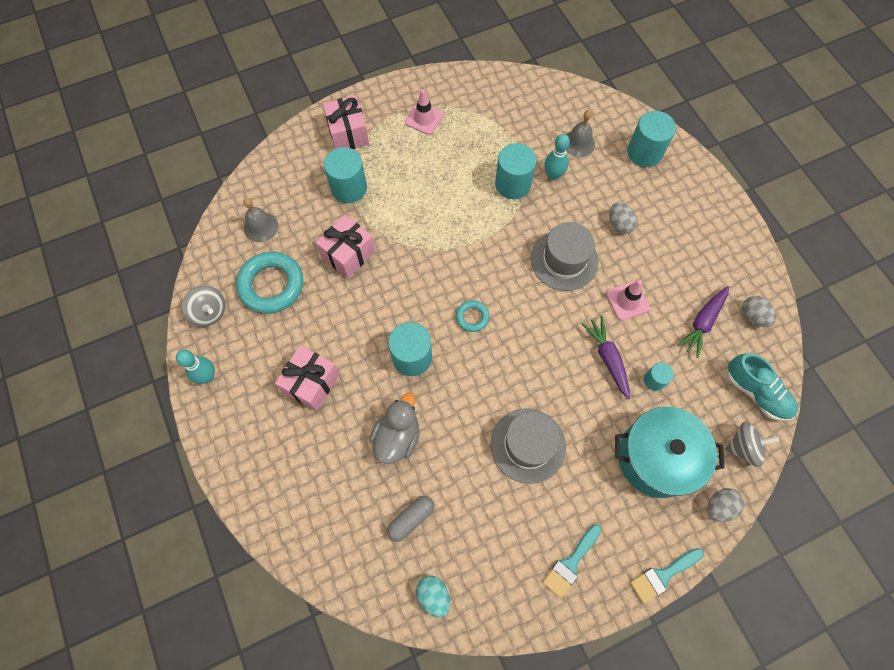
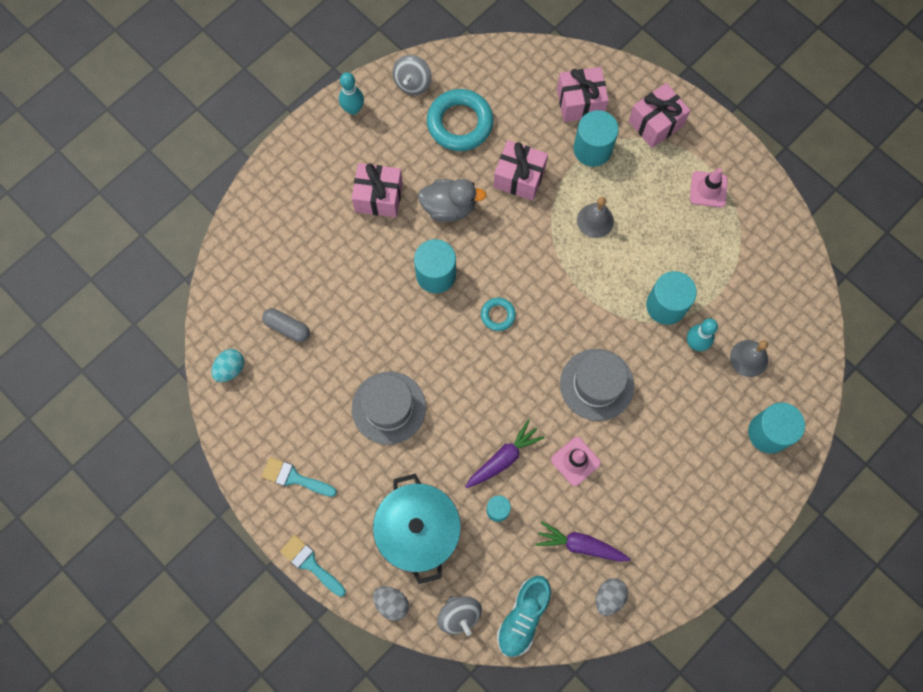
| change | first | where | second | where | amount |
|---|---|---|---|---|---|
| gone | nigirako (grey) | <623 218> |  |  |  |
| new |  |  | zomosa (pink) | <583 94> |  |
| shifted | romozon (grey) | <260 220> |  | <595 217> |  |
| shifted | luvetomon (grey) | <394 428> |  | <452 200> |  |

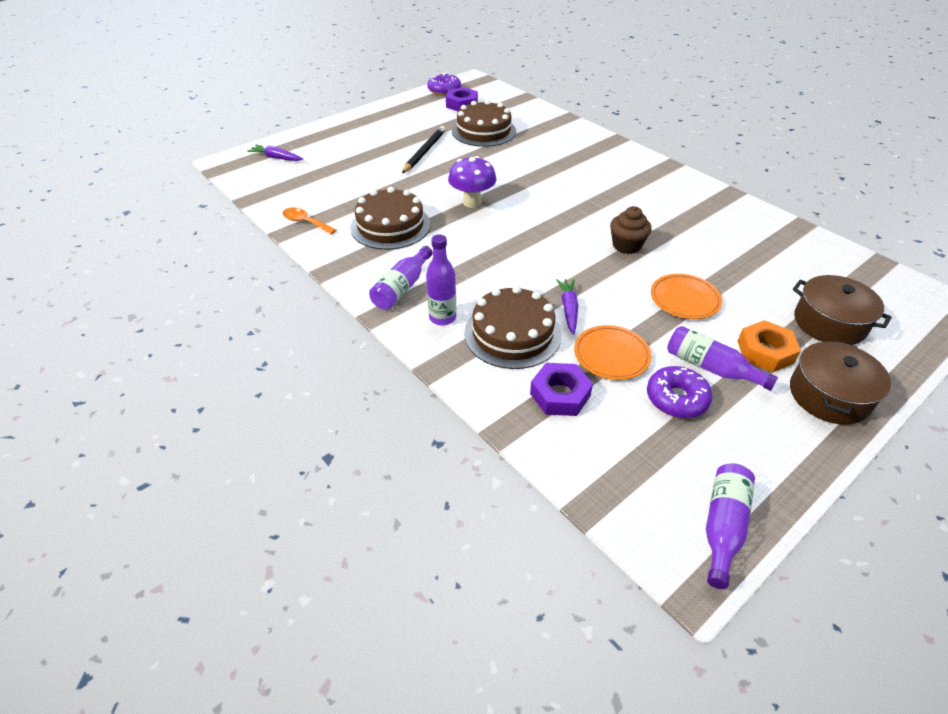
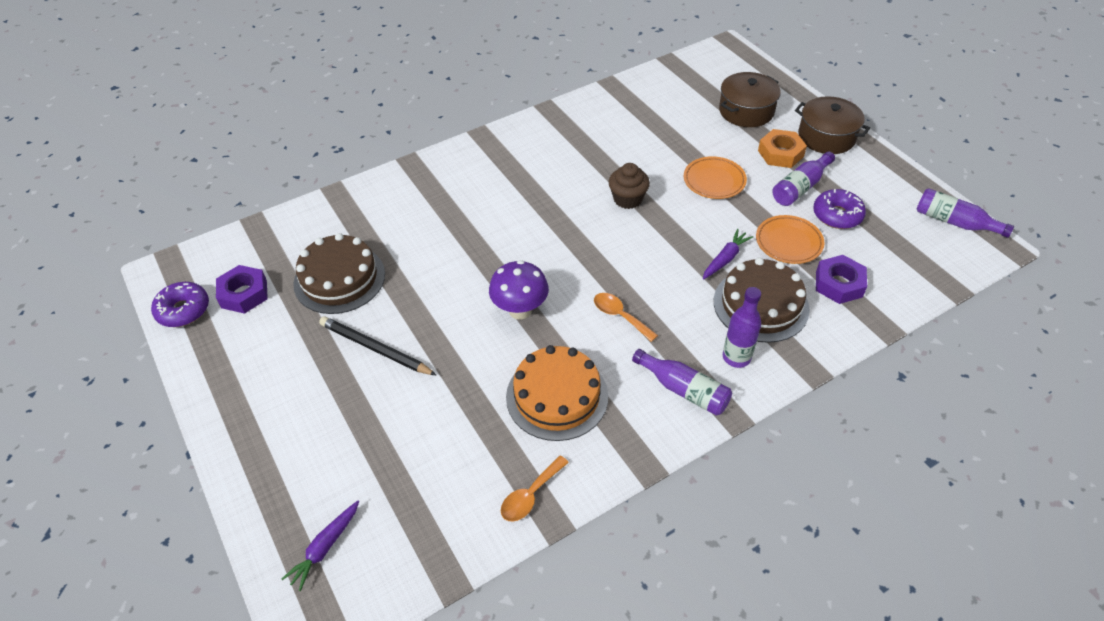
| change | first | where | second | where | amount |
|---|---|---|---|---|---|
| new |  |  | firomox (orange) | <626 317> |  |
| repainted | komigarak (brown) | <390 218> | komigarak (orange) | <557 393> |  |
| rotated | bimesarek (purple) | <567 306> |  | <728 254> | 120 degrees clockwise |

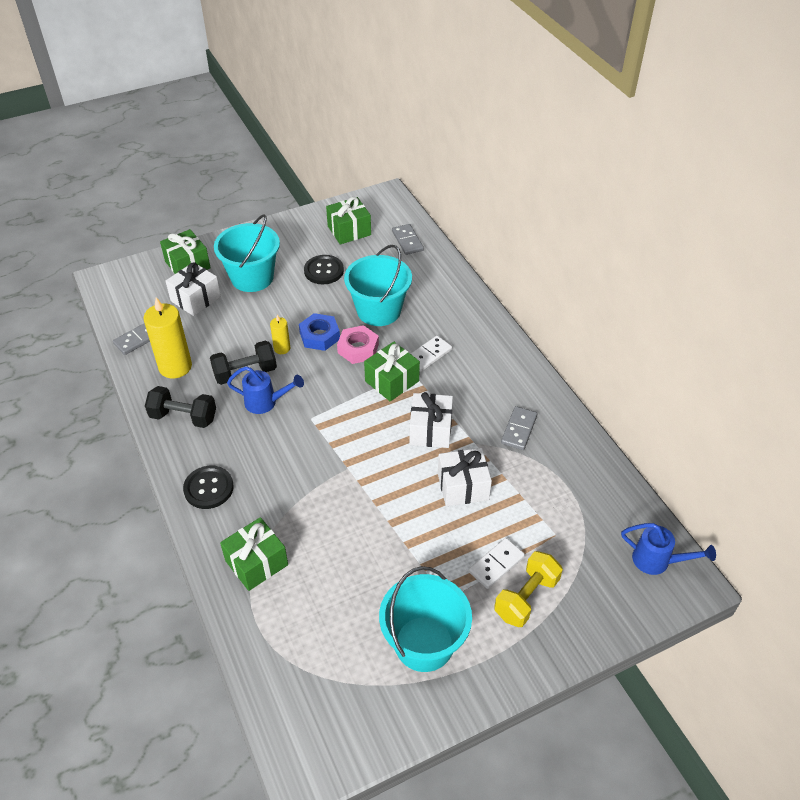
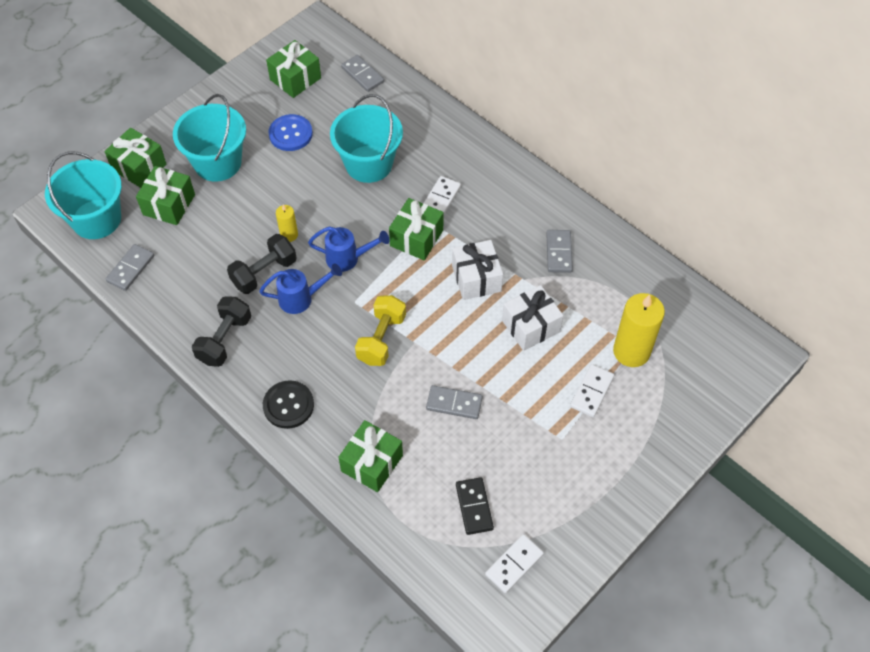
| change | first | where | second | where | amount |
|---|---|---|---|---|---|
| gone | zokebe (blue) | <319 332> |  |  |  |
| gone | zokebe (pink) | <358 344> |  |  |  |
| new |  |  | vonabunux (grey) | <454 402> |  |
| new |  |  | vonabunux (black) | <475 506> |  |
| new |  |  | vonabunux (white) | <514 563> |  |
| shifted | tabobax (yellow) | <167 338> |  | <639 330> |  |
| shifted | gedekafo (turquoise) | <425 619> |  | <83 195> |  |
| shifted | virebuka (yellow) | <528 589> |  | <380 330> |  |
| shifted | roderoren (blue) | <668 549> |  | <349 249> |  |
| repainted | zomosa (white) | <193 289> | zomosa (green) | <165 195> |  |
| repainted | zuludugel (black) | <324 269> | zuludugel (blue) | <290 132> |  |
| rotated | virebuka (black) | <180 407> |  | <221 331> | 60 degrees counterclockwise |

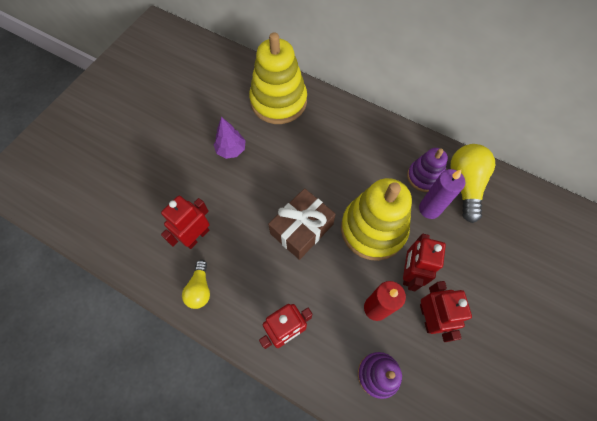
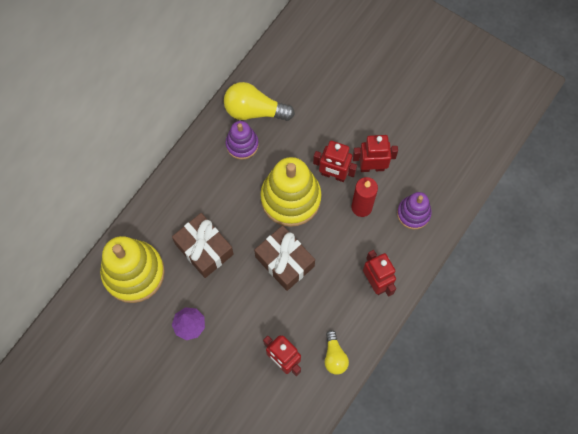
| change | first | where | second | where | amount |
|---|---|---|---|---|---|
| gone | tabobax (purple) | <442 194> |  |  |  |
| new |  |  | zomosa (brown) | <203 245> |  |
| rotated | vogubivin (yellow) | <196 284> |  | <337 352> | 75 degrees clockwise |

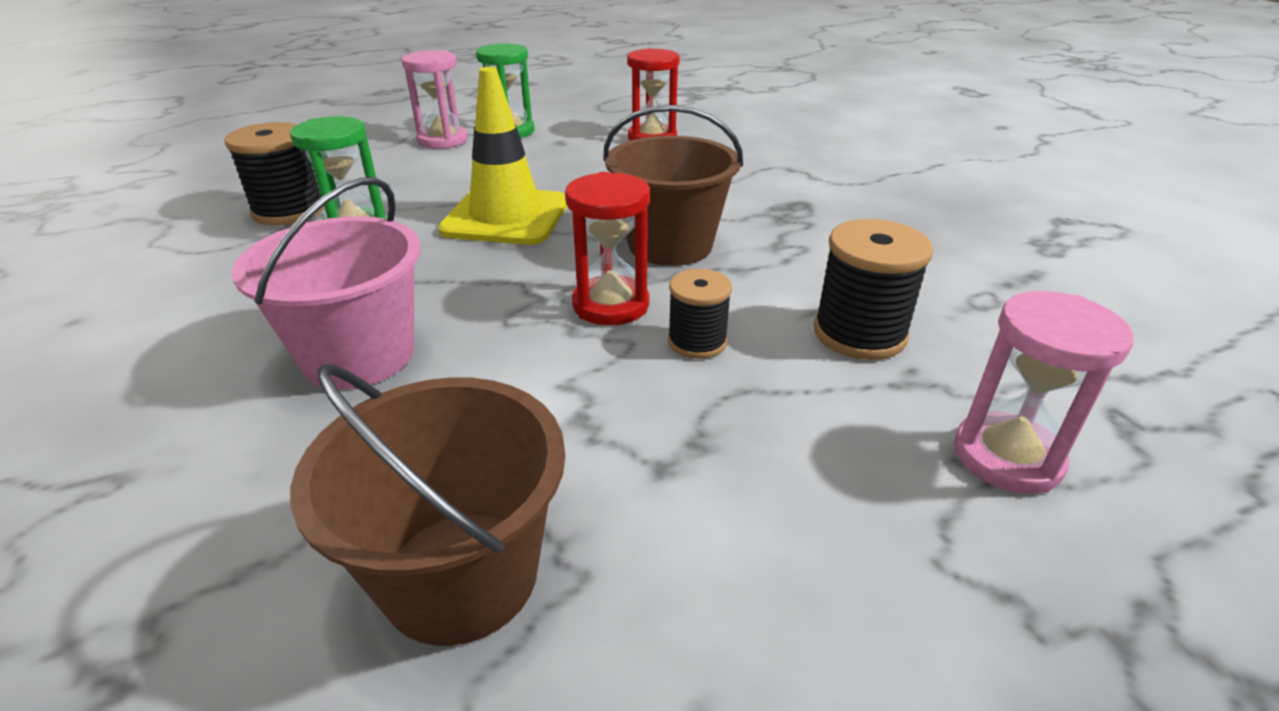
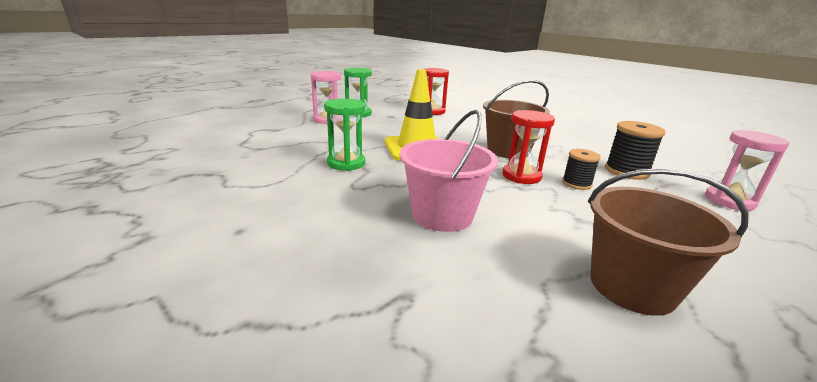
| change | first | where | second | where | amount |
|---|---|---|---|---|---|
| gone | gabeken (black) | <274 173> |  |  |  |

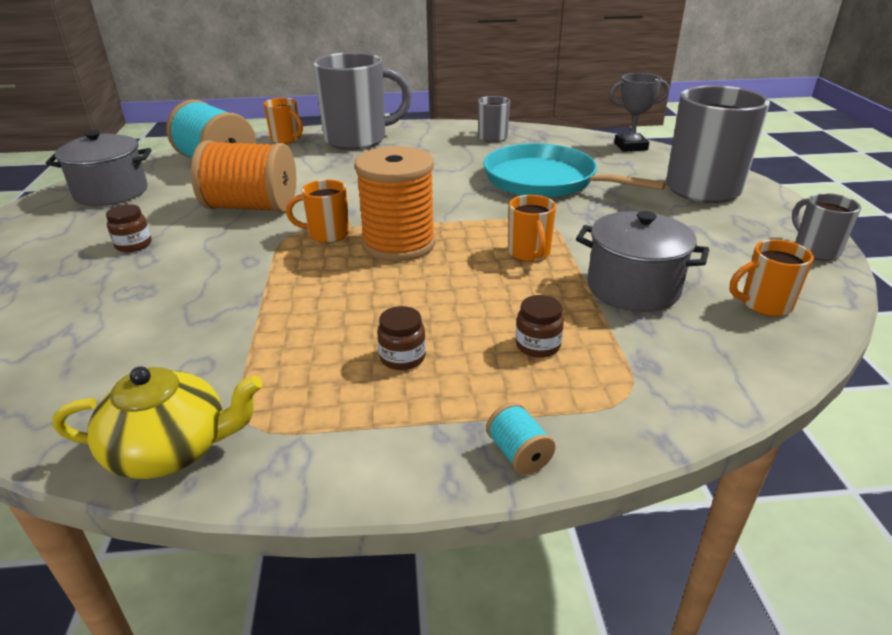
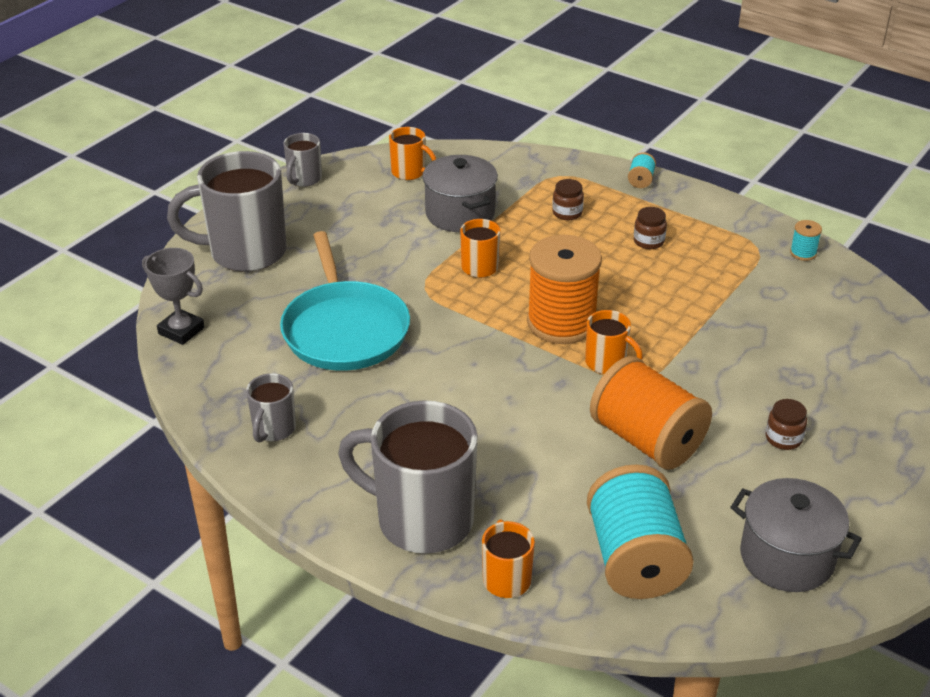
| change | first | where | second | where | amount |
|---|---|---|---|---|---|
| swapped | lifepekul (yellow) | <157 422> | gabeken (turquoise) | <806 240> |  |

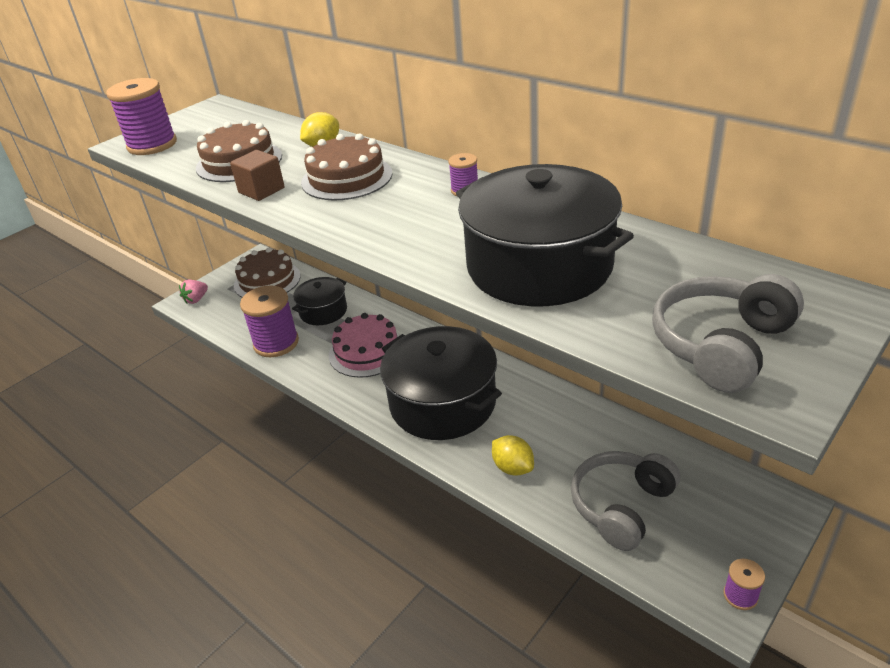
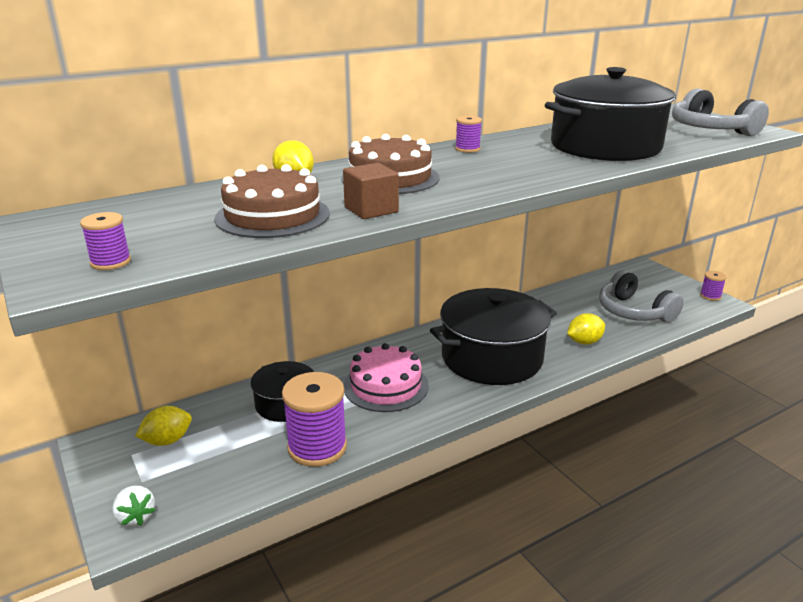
| change | first | where | second | where | amount |
|---|---|---|---|---|---|
| swapped | komigarak (brown) | <267 272> | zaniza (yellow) | <163 426> |  |
| repainted | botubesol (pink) | <193 292> | botubesol (white) | <134 506> |  |
| scaled | gabeken (purple) | <141 116> |  | <105 241> | x0.48 |

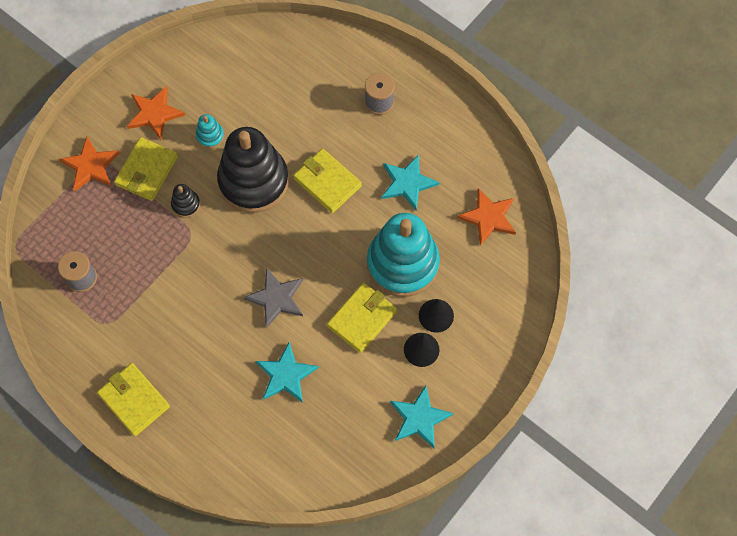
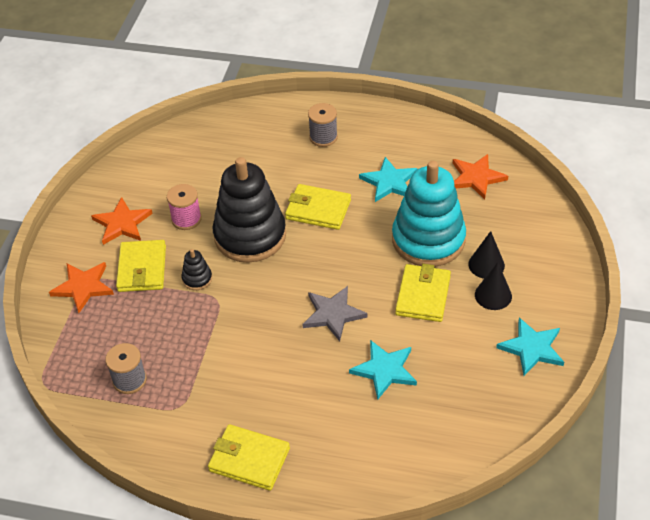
| change | first | where | second | where | amount |
|---|---|---|---|---|---|
| swapped | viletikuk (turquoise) | <210 131> | gabeken (pink) | <184 207> |  |

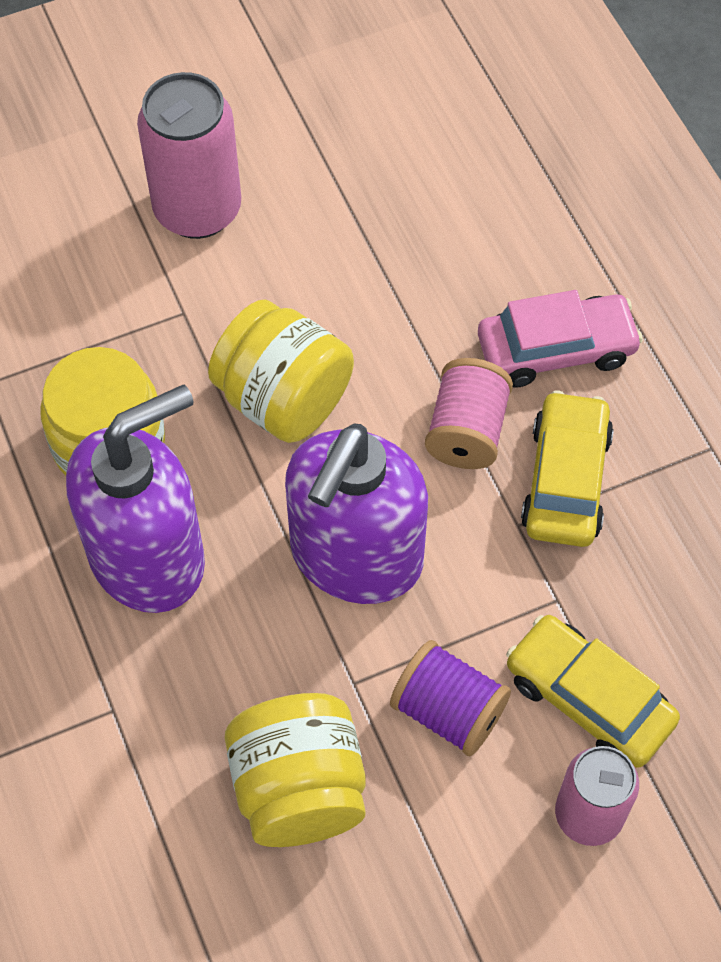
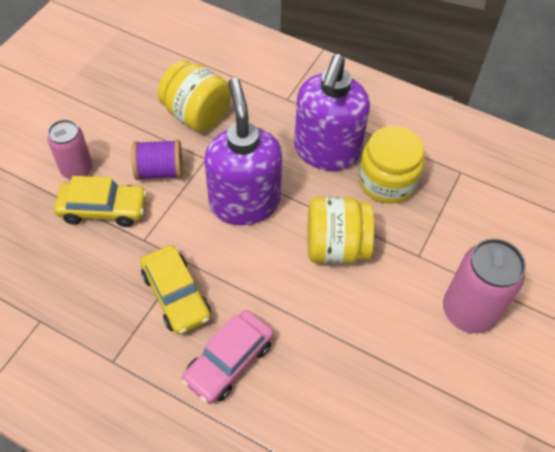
| change | first | where | second | where | amount |
|---|---|---|---|---|---|
| gone | gabeken (pink) | <469 413> |  |  |  |

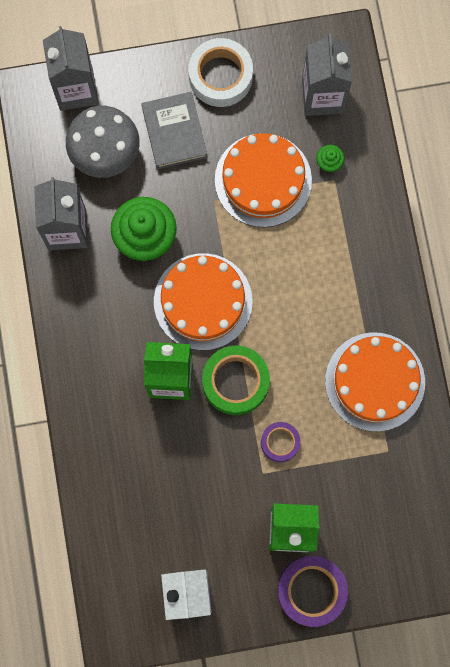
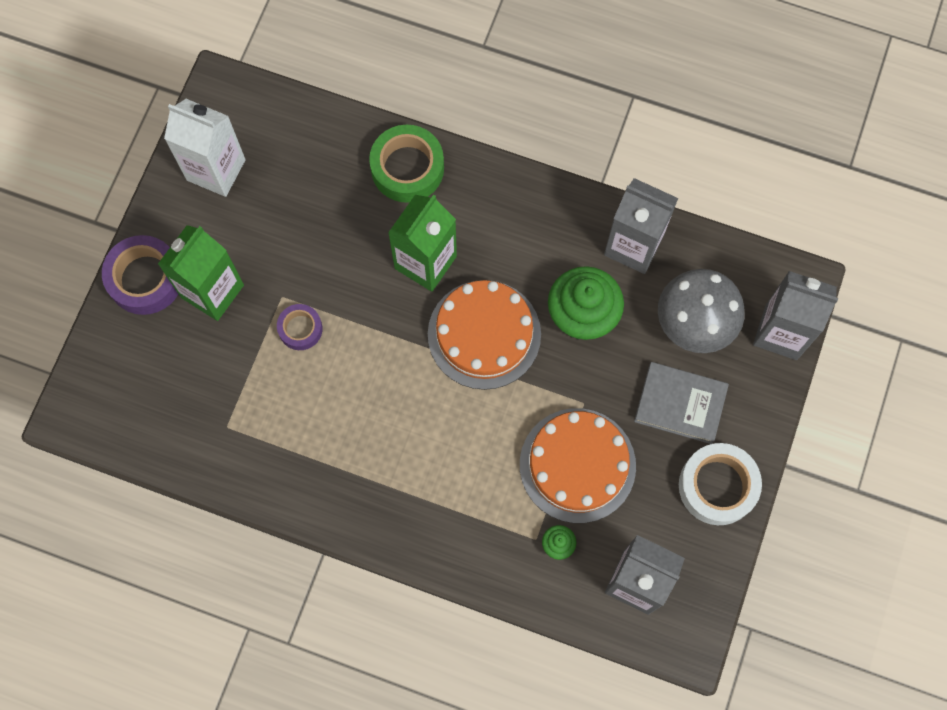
| change | first | where | second | where | amount |
|---|---|---|---|---|---|
| gone | komigarak (orange) | <375 382> |  |  |  |
| shifted | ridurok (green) | <236 380> |  | <406 164> |  |

